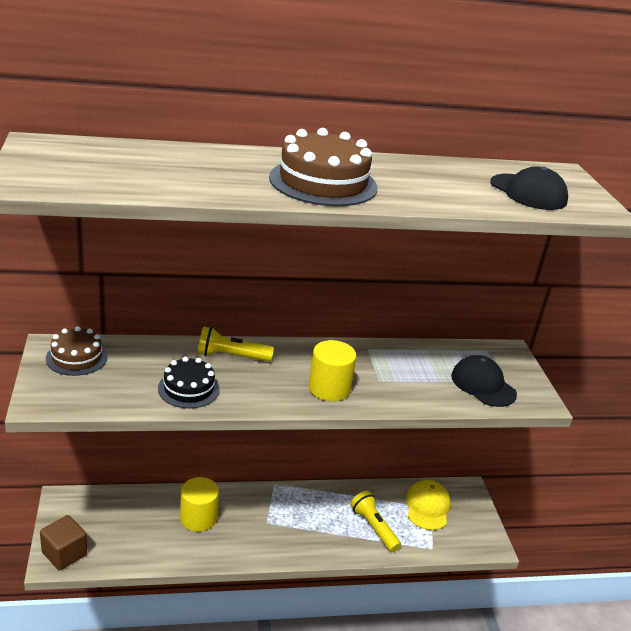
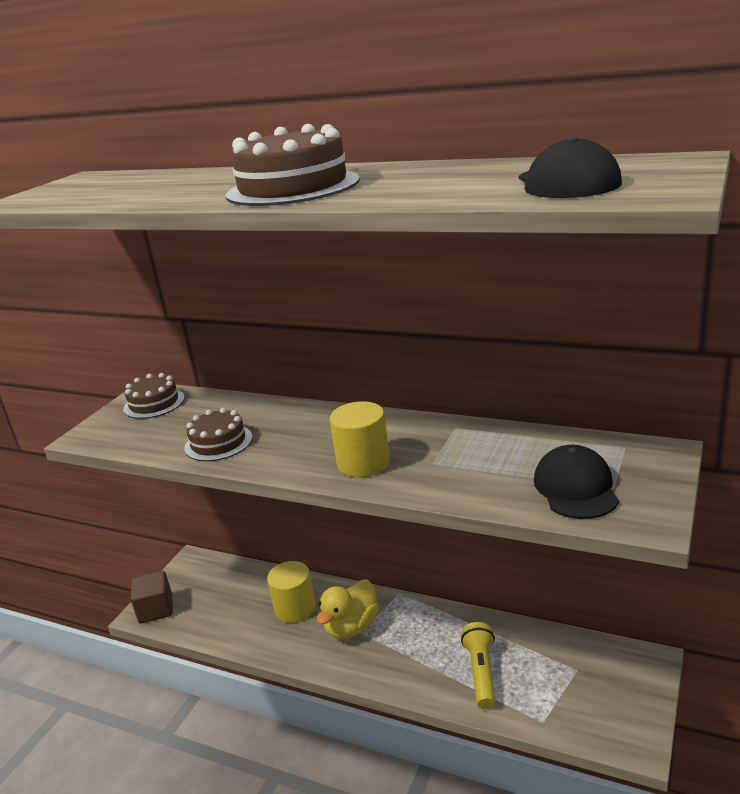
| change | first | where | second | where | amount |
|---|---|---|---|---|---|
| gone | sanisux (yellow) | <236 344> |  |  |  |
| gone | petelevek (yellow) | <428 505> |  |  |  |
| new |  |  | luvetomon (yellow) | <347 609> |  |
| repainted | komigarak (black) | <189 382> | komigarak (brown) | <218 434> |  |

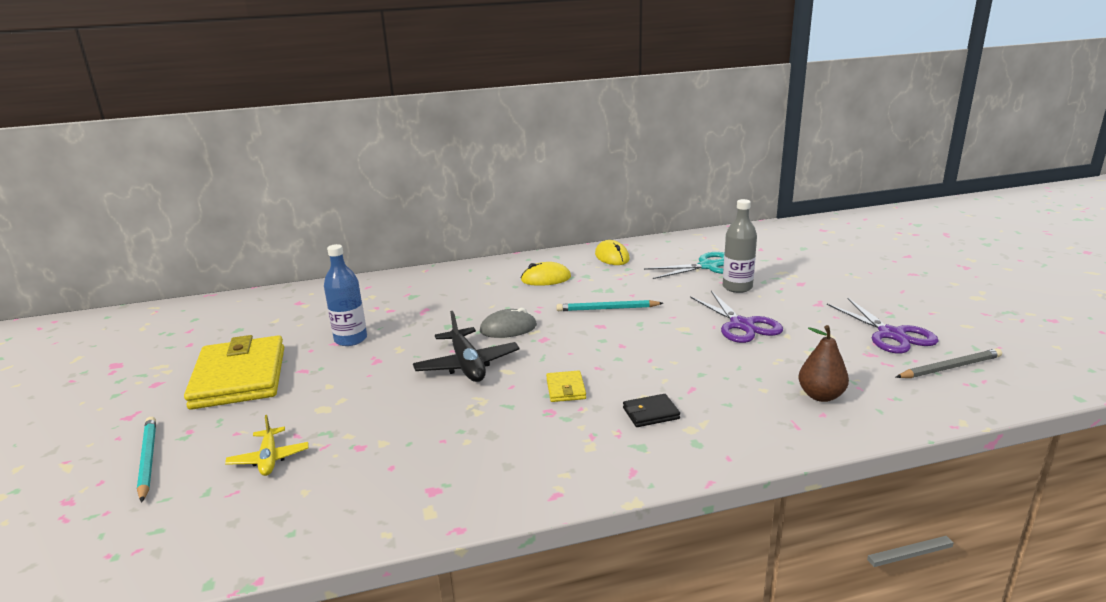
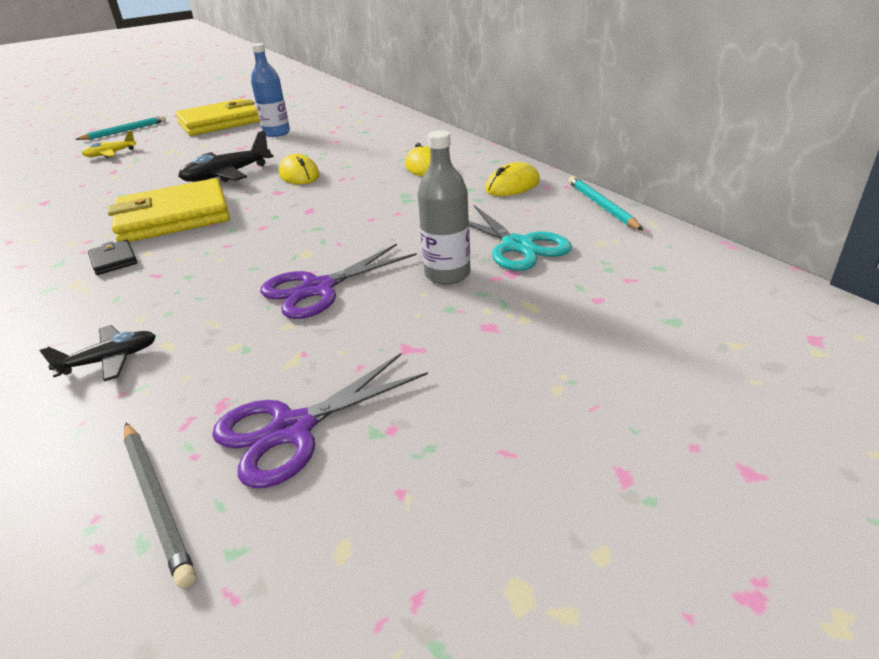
| change | first | where | second | where | amount |
|---|---|---|---|---|---|
| shifted | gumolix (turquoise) | <609 305> |  | <605 203> |  |
| swapped | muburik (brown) | <824 363> | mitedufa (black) | <97 353> |  |
| repainted | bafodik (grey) | <508 323> | bafodik (yellow) | <299 169> |  |
| scaled | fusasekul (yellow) | <566 386> |  | <169 210> | x2.41 |

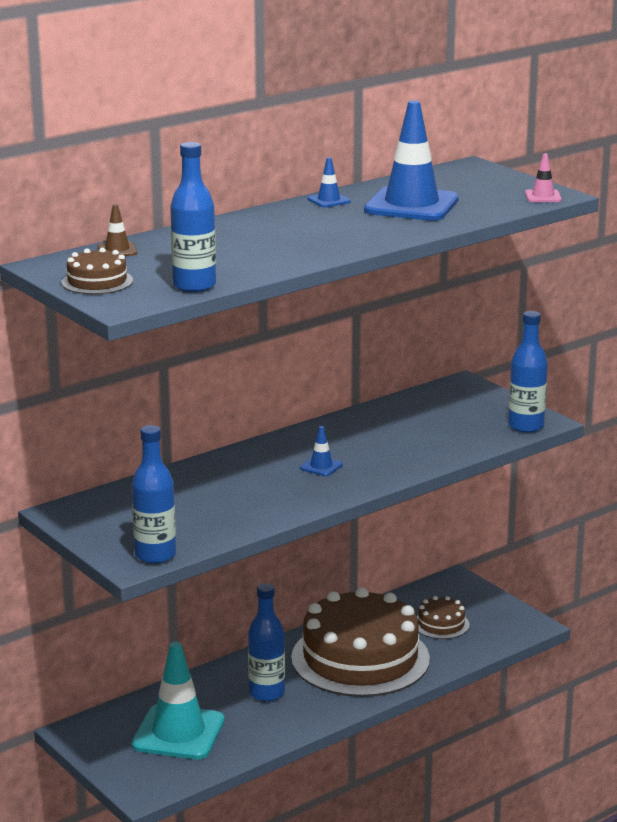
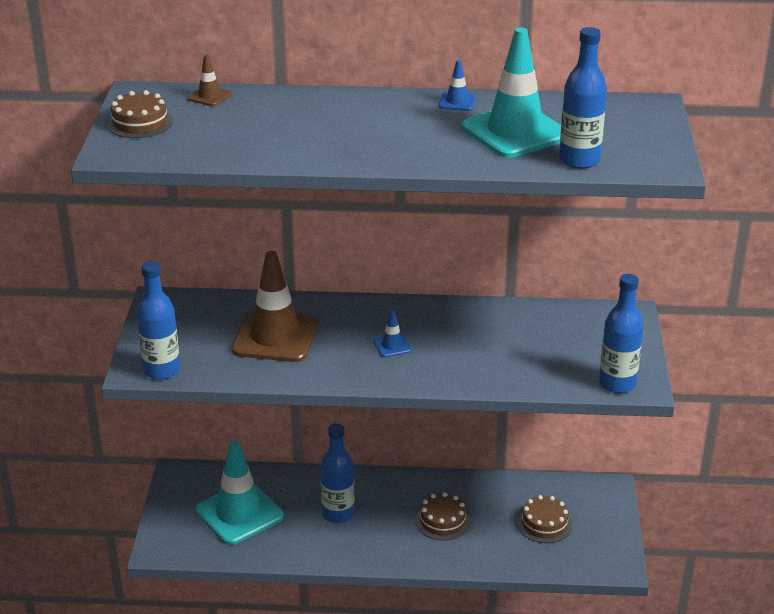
| change | first | where | second | where | amount |
|---|---|---|---|---|---|
| gone | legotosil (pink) | <543 177> |  |  |  |
| new |  |  | legotosil (brown) | <275 306> |  |
| shifted | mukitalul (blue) | <193 217> |  | <583 98> |  |
| repainted | legotosil (blue) | <411 160> | legotosil (turquoise) | <511 92> |  |
| scaled | komigarak (brown) | <360 642> |  | <443 516> | x0.42 |

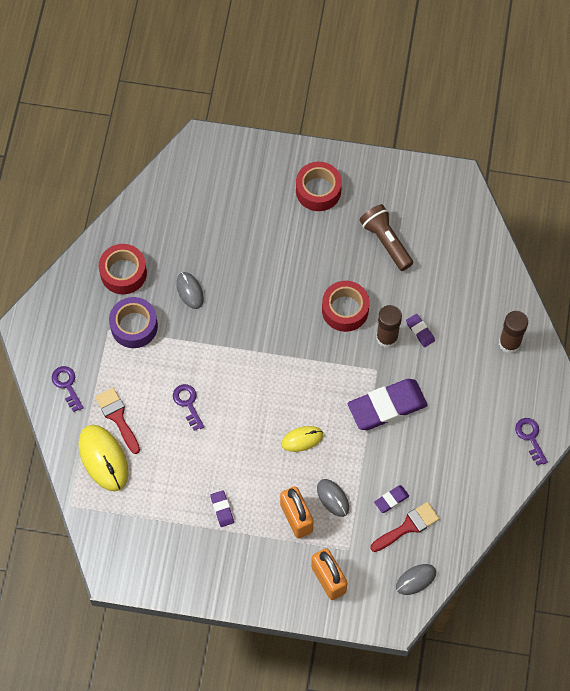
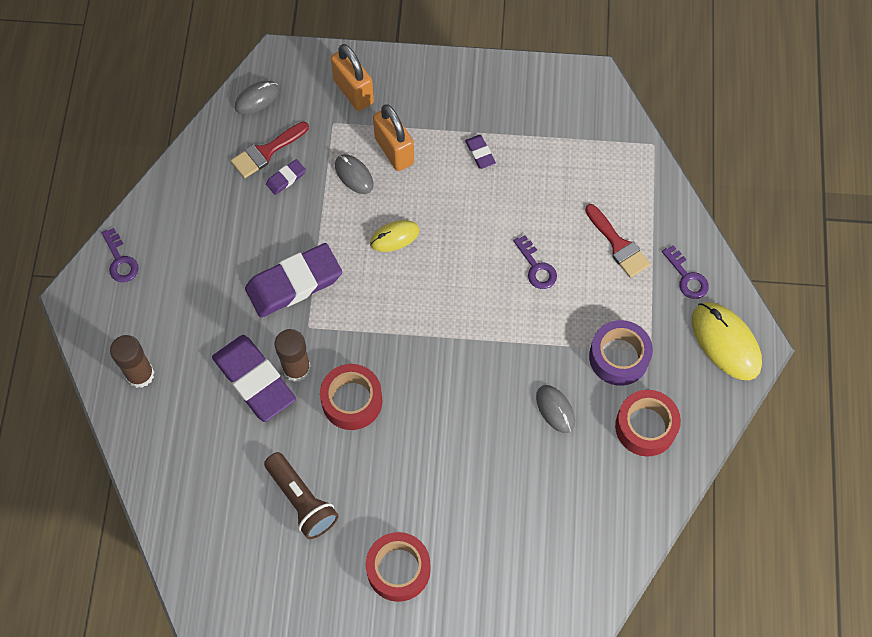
| change | first | where | second | where | amount |
|---|---|---|---|---|---|
| shifted | bafodik (yellow) | <103 458> |  | <727 341> |  |
| scaled | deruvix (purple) | <420 330> |  | <254 378> | x2.26 |

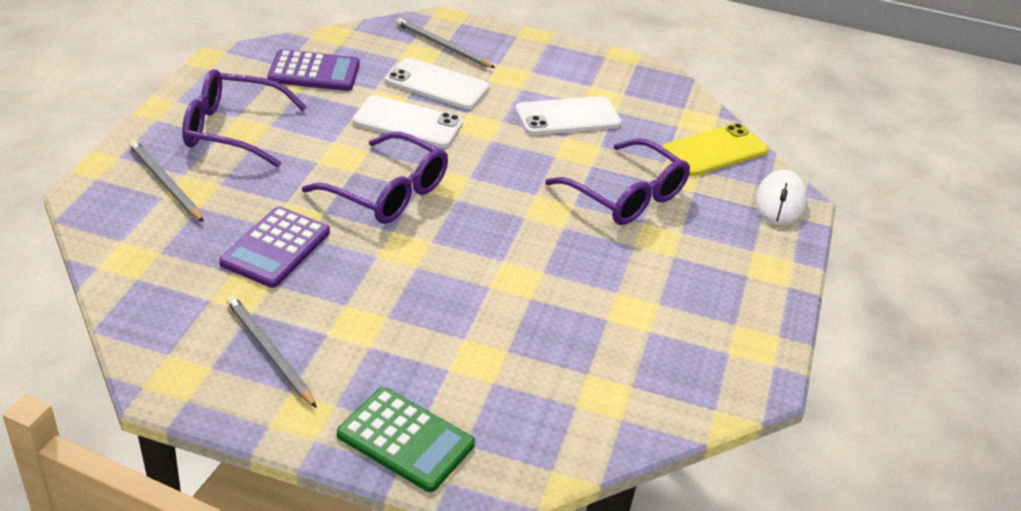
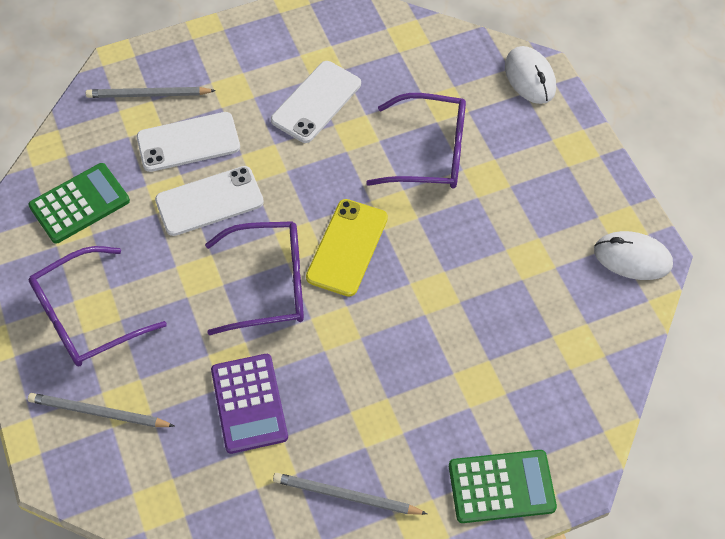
| change | first | where | second | where | amount |
|---|---|---|---|---|---|
| new |  |  | bafodik (white) | <633 255> |  |
| shifted | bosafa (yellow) | <715 149> |  | <347 248> |  |
| repainted | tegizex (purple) | <313 70> | tegizex (green) | <79 203> |  |

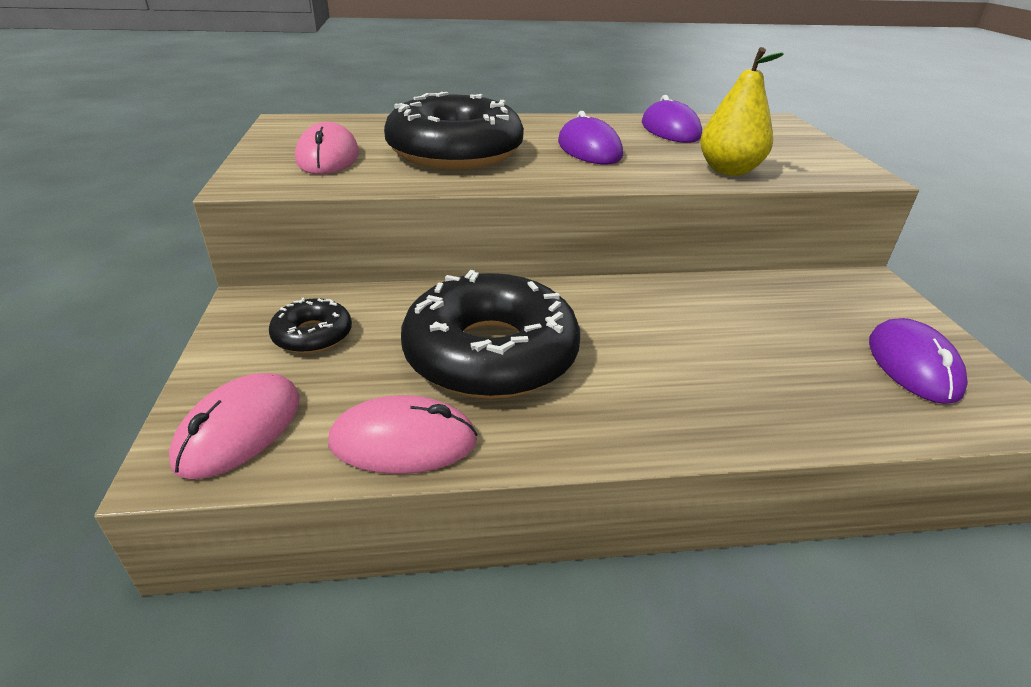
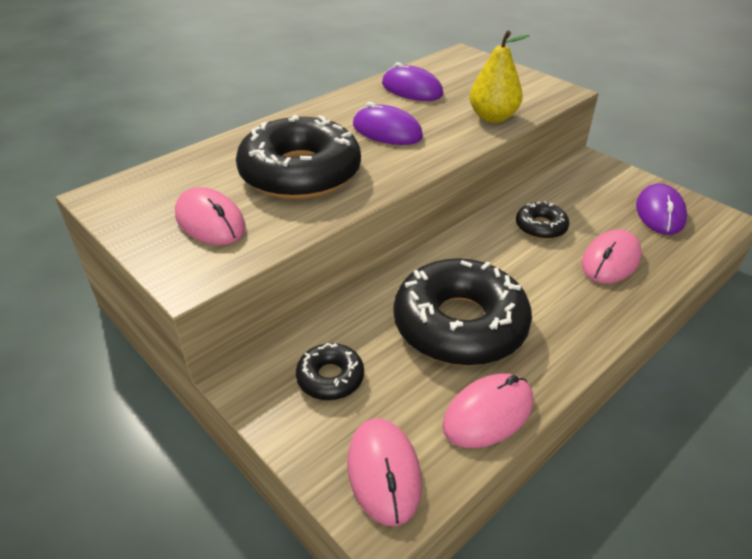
| change | first | where | second | where | amount |
|---|---|---|---|---|---|
| new |  |  | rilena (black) | <543 220> |  |
| new |  |  | bafodik (pink) | <612 256> |  |
| rotated | bafodik (purple) | <918 361> |  | <661 209> | 45 degrees clockwise |

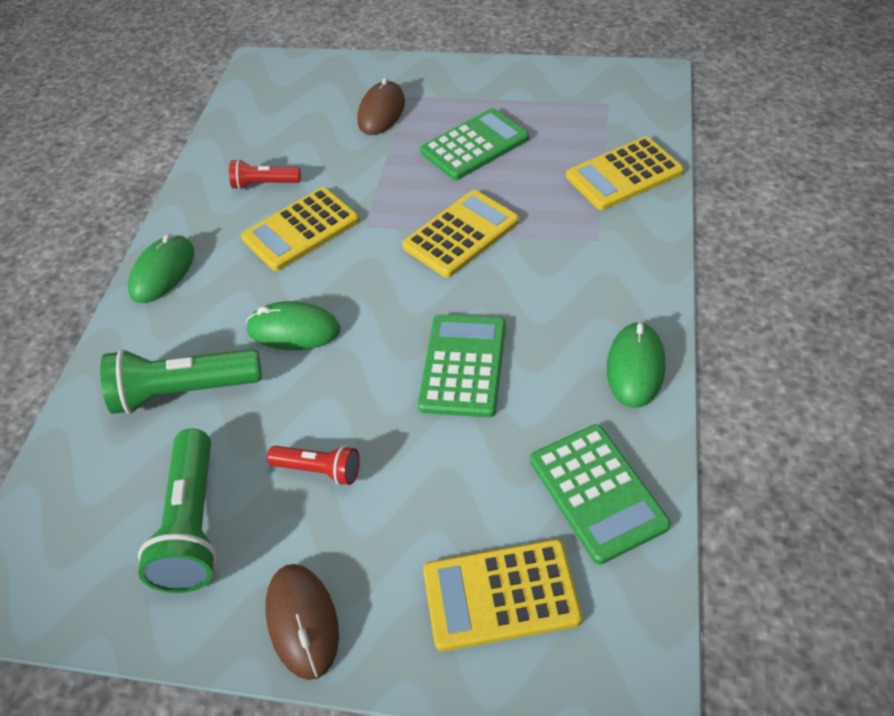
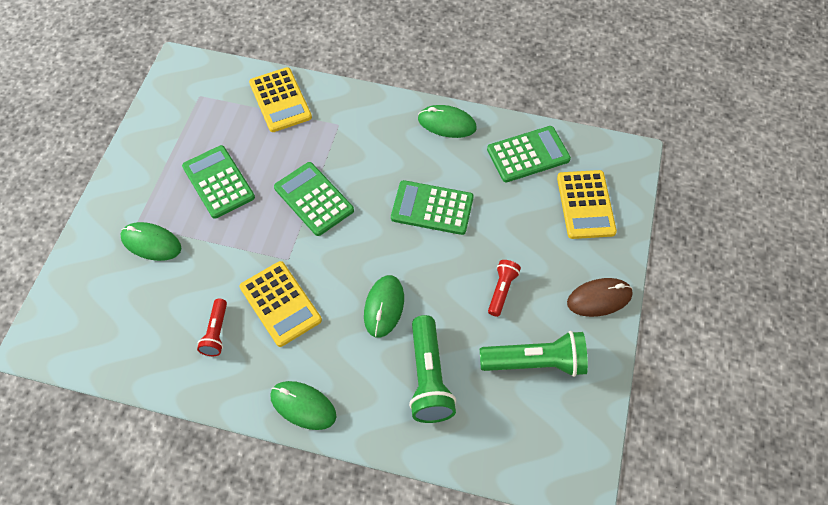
| change | first | where | second | where | amount |
|---|---|---|---|---|---|
| repainted | bafodik (brown) | <381 106> | bafodik (green) | <150 241> |  |
| repainted | tegizex (yellow) | <460 234> | tegizex (green) | <314 199> |  |

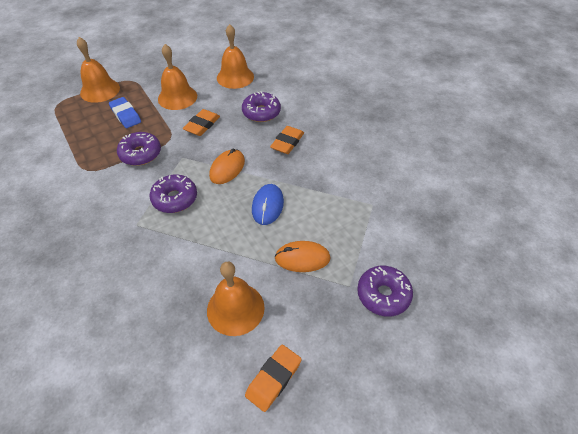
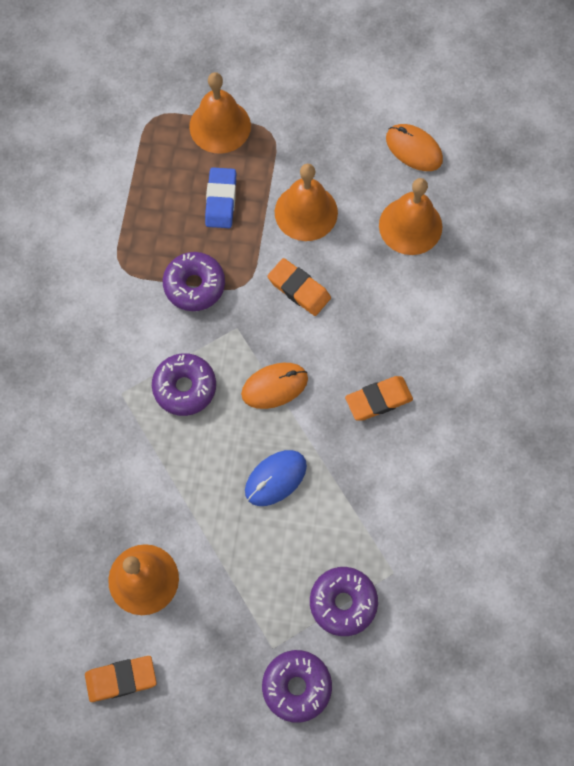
| change | first | where | second | where | amount |
|---|---|---|---|---|---|
| shifted | rilena (purple) | <261 106> |  | <344 601> |  |
| shifted | bafodik (orange) | <302 256> |  | <414 147> |  |
| rotated | deruvix (orange) | <201 122> |  | <299 287> | 60 degrees clockwise |

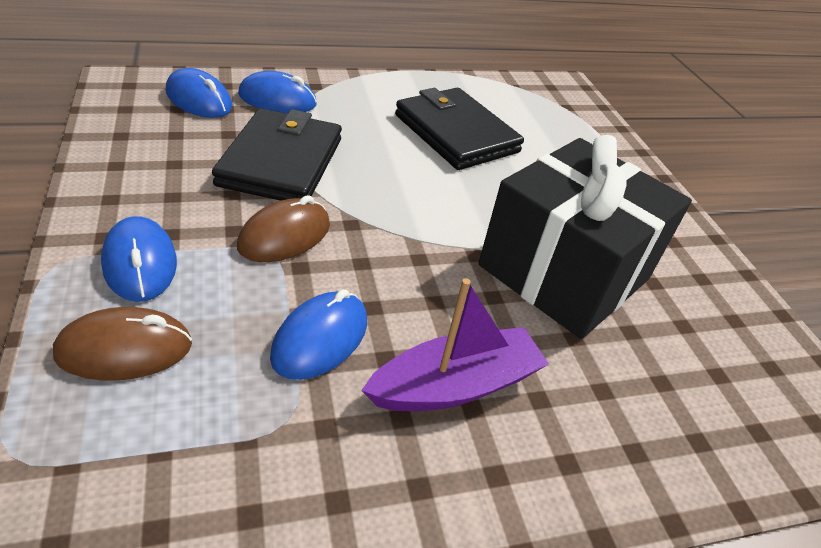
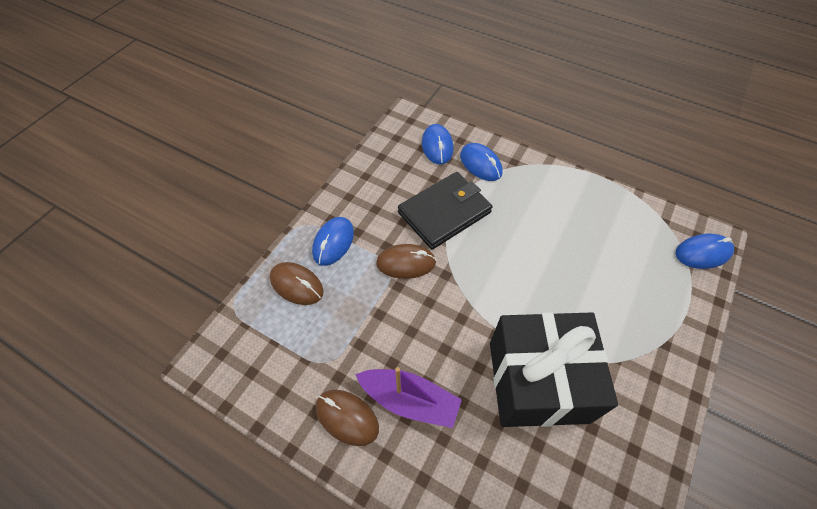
| change | first | where | second | where | amount |
|---|---|---|---|---|---|
| gone | fusasekul (black) | <459 129> |  |  |  |
| new |  |  | bafodik (brown) | <347 418> |  |
| shifted | bafodik (blue) | <318 334> |  | <705 251> |  |

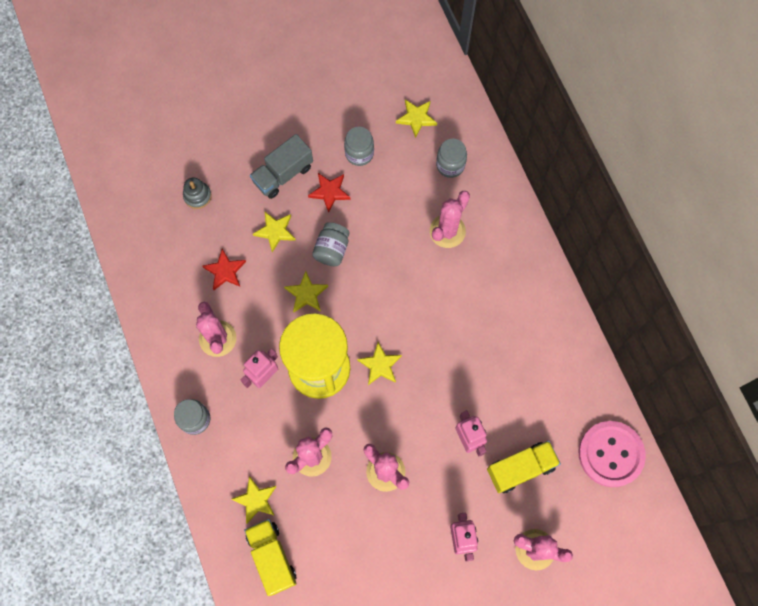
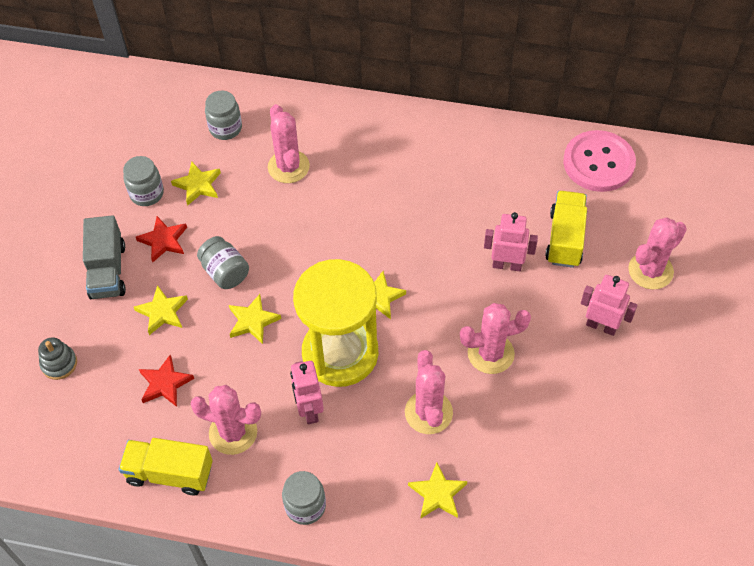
| change | first | where | second | where | amount |
|---|---|---|---|---|---|
| shifted | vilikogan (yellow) | <270 557> |  | <166 466> |  |
| shifted | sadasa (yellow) | <416 118> |  | <196 183> |  |

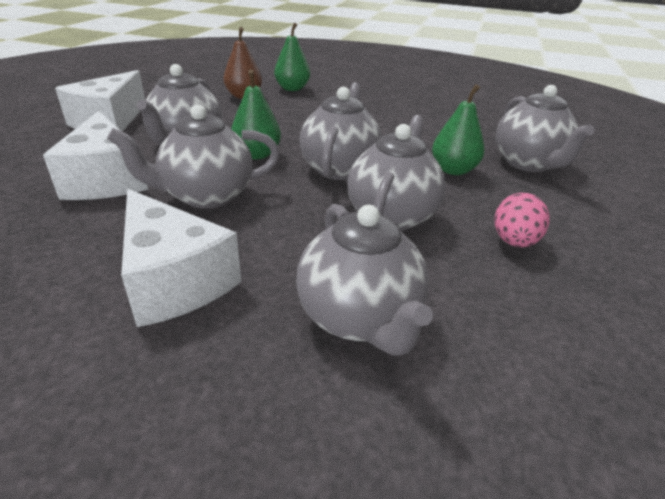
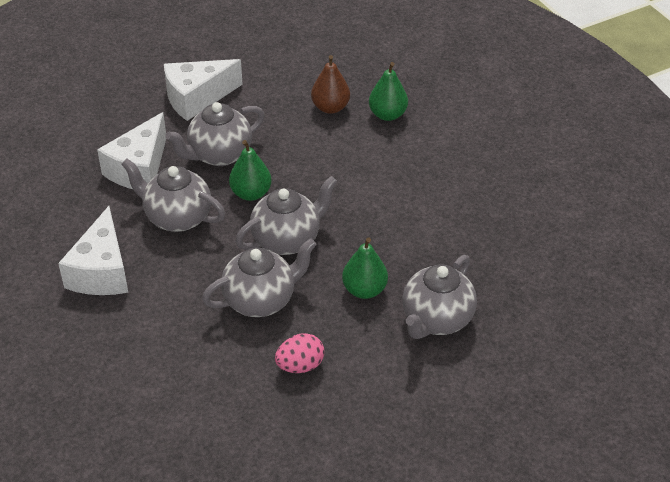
| change | first | where | second | where | amount |
|---|---|---|---|---|---|
| gone | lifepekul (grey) | <364 280> |  |  |  |

